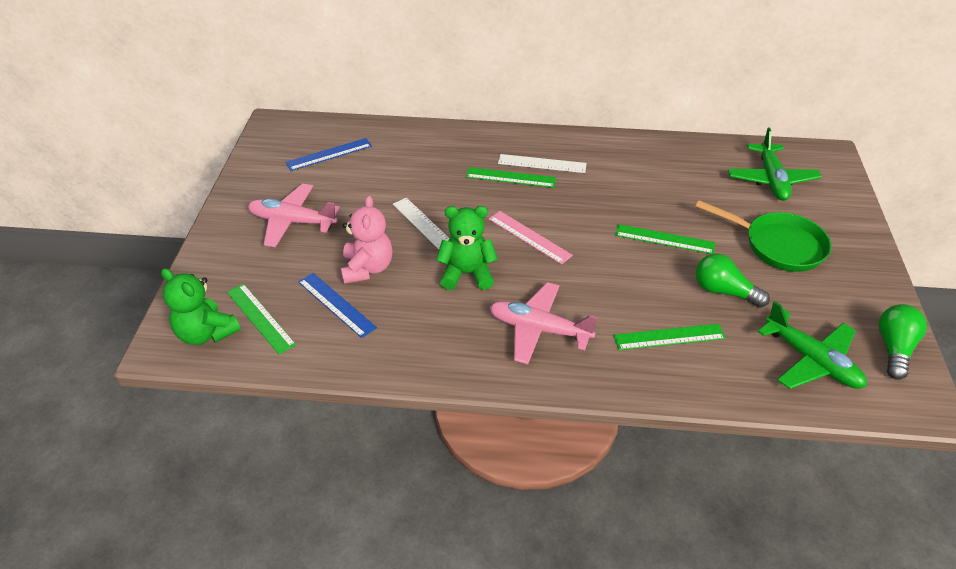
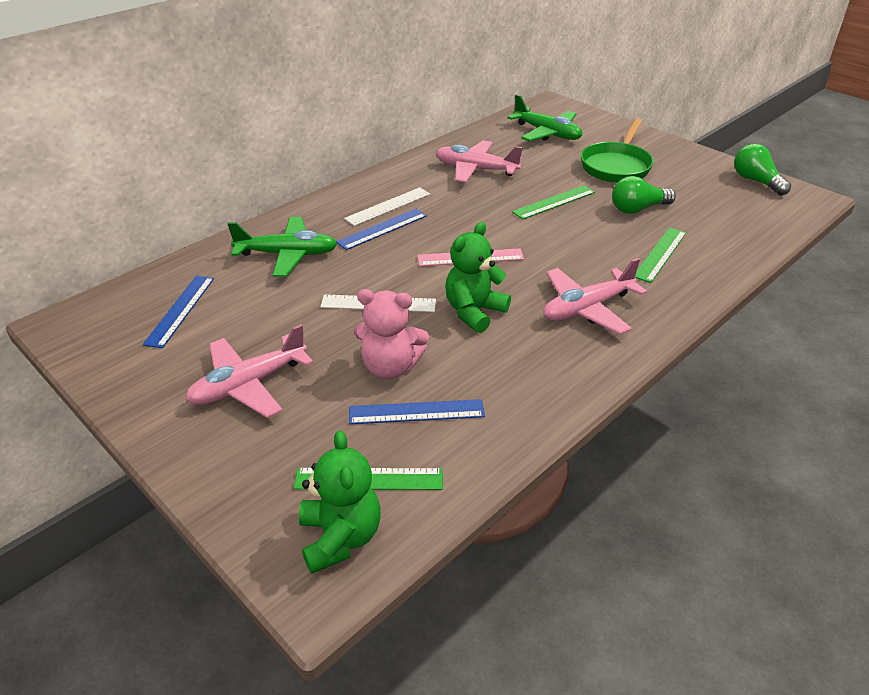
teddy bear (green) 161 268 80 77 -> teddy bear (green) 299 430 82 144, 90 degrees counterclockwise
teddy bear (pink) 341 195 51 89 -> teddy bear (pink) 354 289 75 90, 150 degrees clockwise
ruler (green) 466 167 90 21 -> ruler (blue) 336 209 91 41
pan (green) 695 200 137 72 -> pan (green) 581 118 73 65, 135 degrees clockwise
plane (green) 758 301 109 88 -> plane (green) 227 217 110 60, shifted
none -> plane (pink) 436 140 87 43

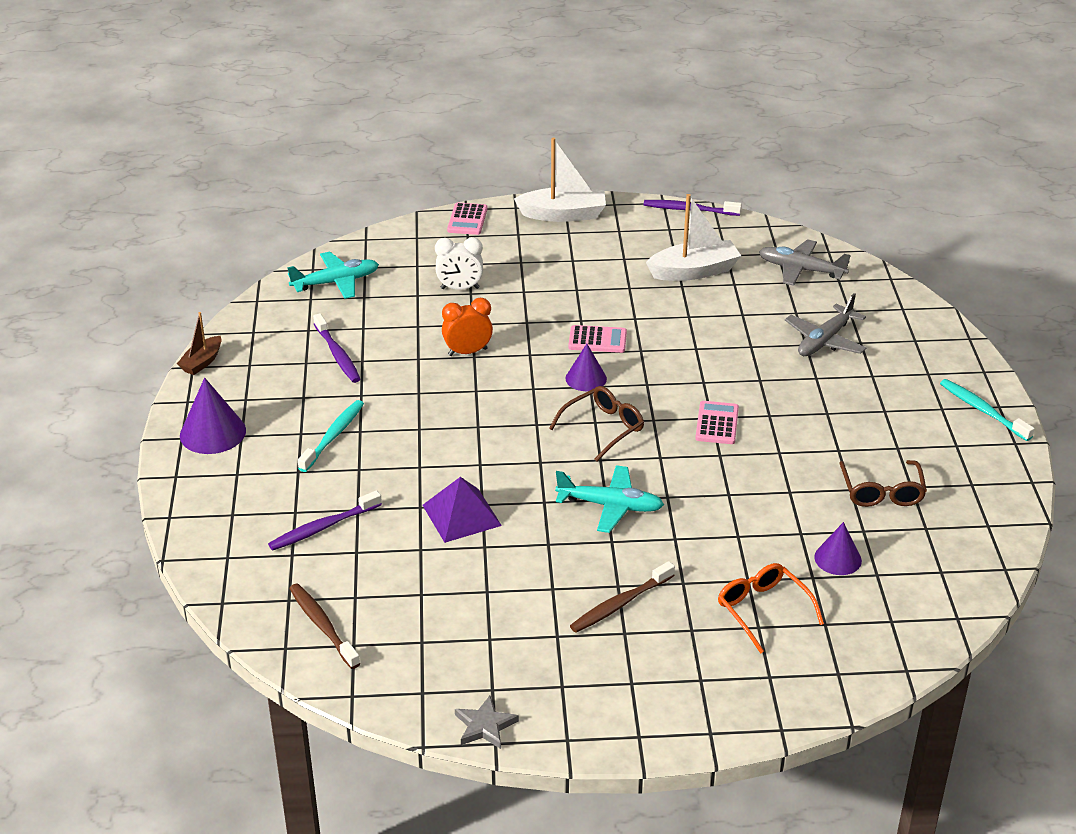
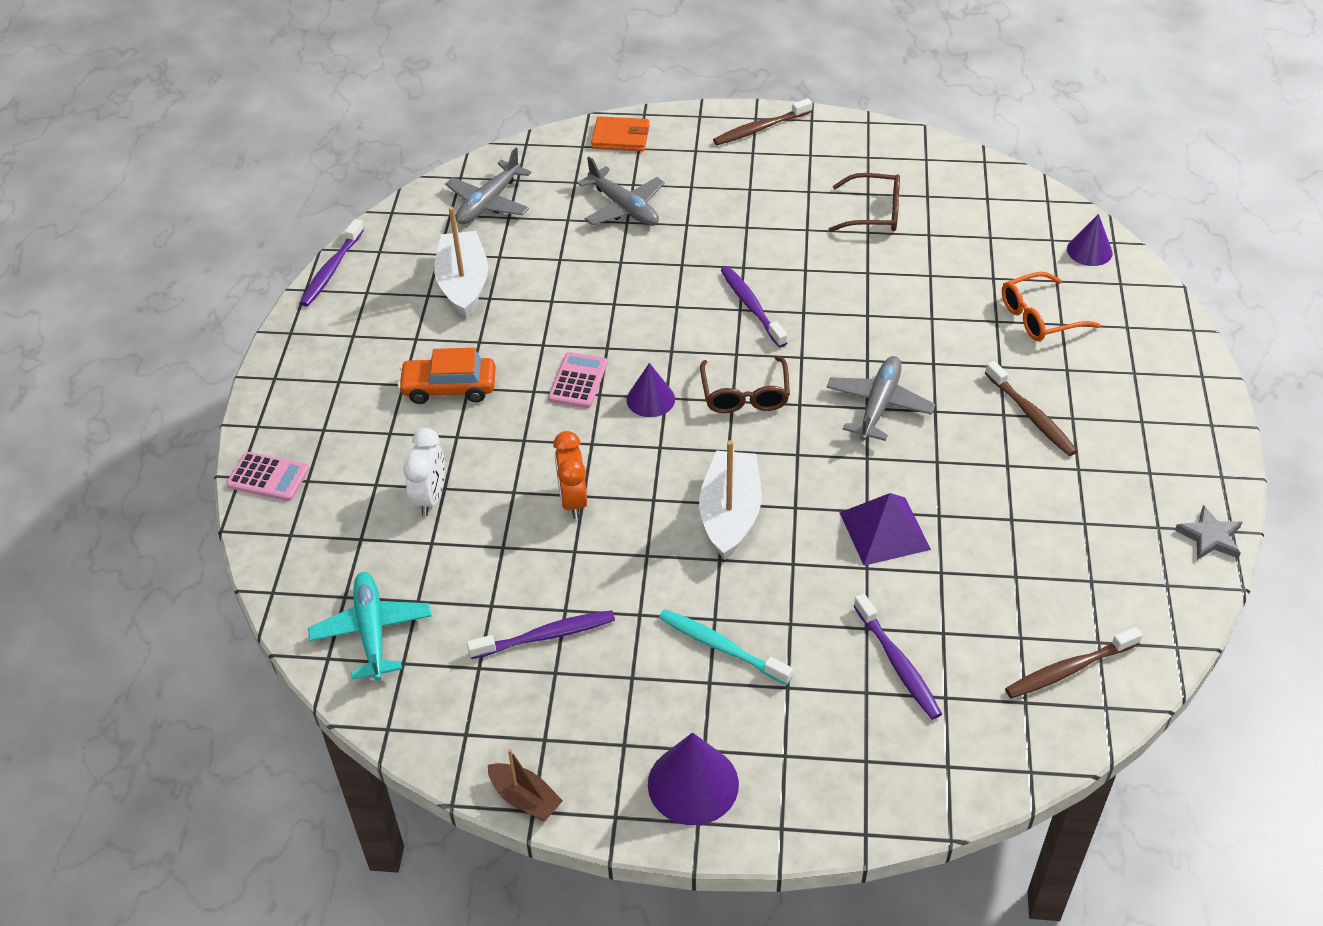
boat (white) 514 138 92 84 -> boat (white) 699 440 63 120, shifted
glasses (brown) 549 386 95 75 -> glasses (brown) 700 356 90 57, 150 degrees counterclockwise
plane (turquoise) 555 465 109 68 -> plane (grey) 827 356 108 85
calculator (pink) 695 401 44 43 -> toothbrush (purple) 721 266 66 81
cone (purple) 814 522 48 53 -> cone (purple) 1067 214 46 52, shifted
toothbrush (turquoise) 940 379 94 62 -> toothbrush (brown) 713 98 99 47
none -> car (orange) 398 348 98 56
none -> wallet (orange) 591 116 59 35

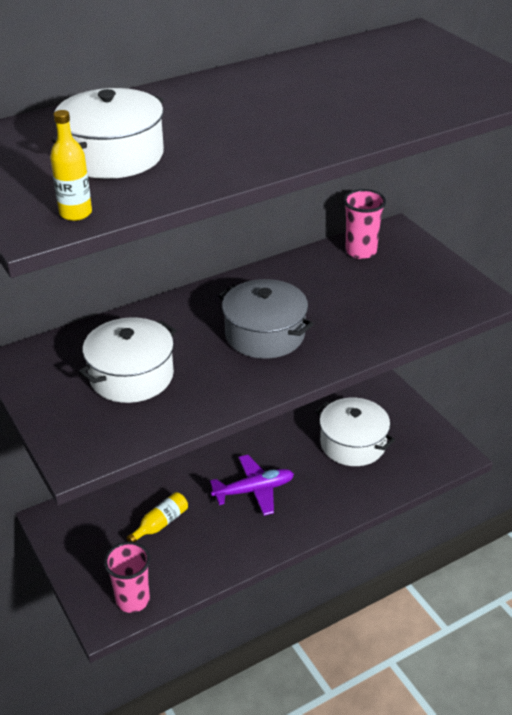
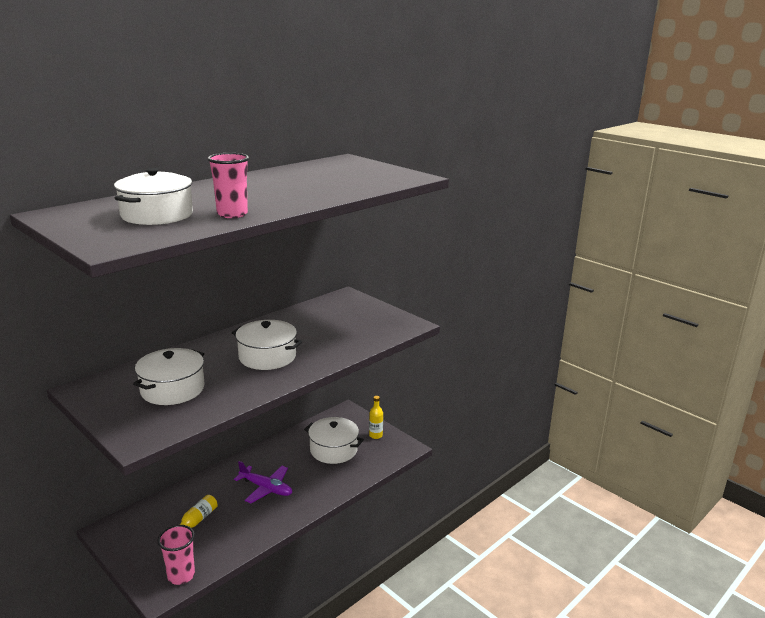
bottle (yellow) 50 110 42 111 -> bottle (yellow) 369 396 14 43, shifted
plane (purple) 210 455 84 61 -> plane (purple) 234 461 58 42, 60 degrees clockwise
pot (grey) 218 279 96 80 -> pot (white) 232 320 70 50
cup (pink) 343 189 43 70 -> cup (pink) 207 153 42 65, shifted

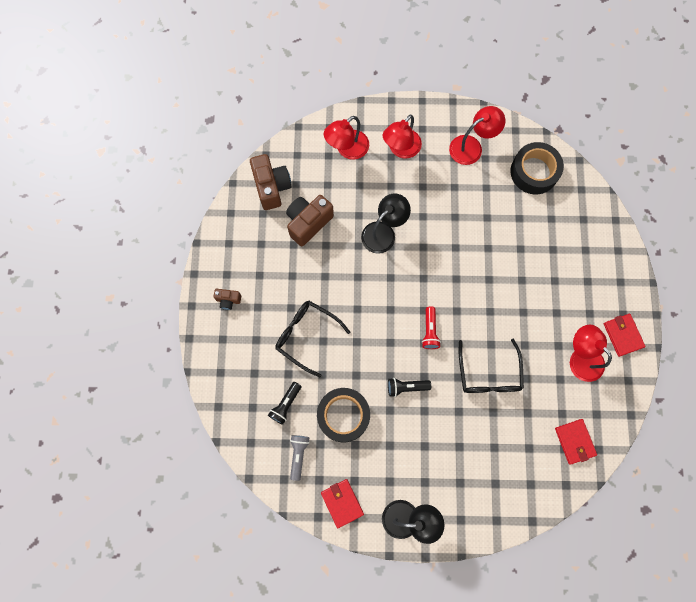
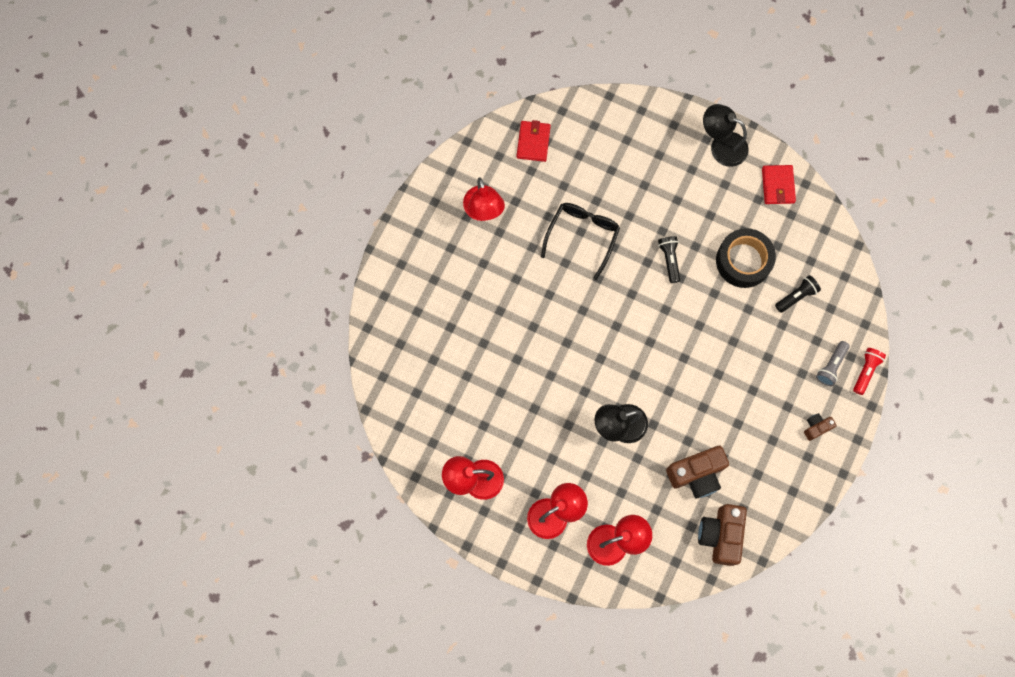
camera (brown) 213 289 28 21 -> camera (brown) 804 413 33 28, 60 degrees counterclockwise
glasses (black) 275 301 76 77 -> none
flashlight (grey) 290 435 20 46 -> flashlight (grey) 816 341 34 45, shifted
flashlight (black) 388 378 43 19 -> flashlight (black) 658 236 22 47, 120 degrees counterclockwise
flashlight (red) 422 306 19 43 -> flashlight (red) 853 348 33 47, shifted
tape (black) 510 142 54 52 -> none
wallet (red) 604 314 42 43 -> none

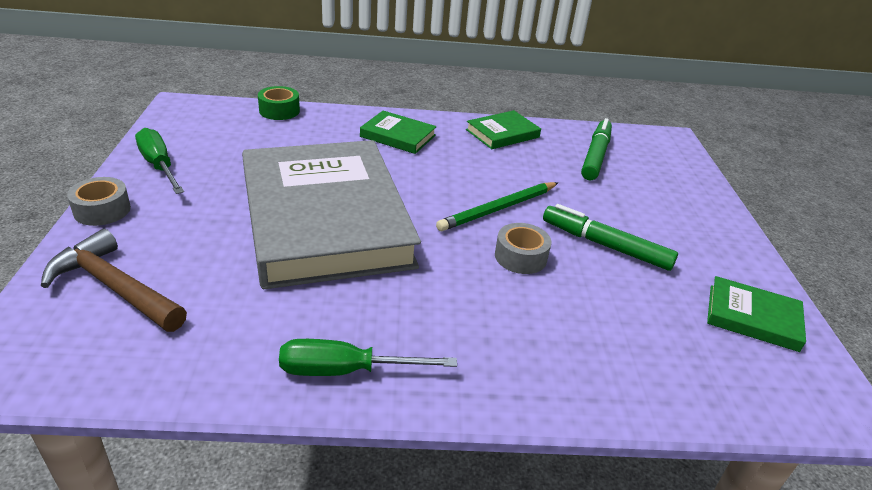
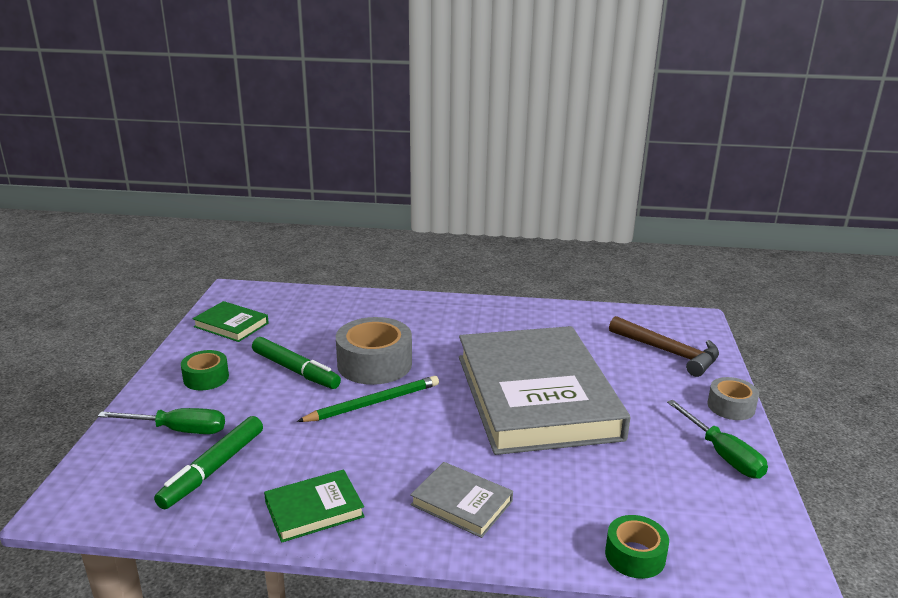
screwdriver (green) 279 339 178 37 -> screwdriver (green) 98 408 127 26, shifted
book (green) 360 111 77 43 -> book (grey) 410 462 103 76
tape (grey) 495 223 56 51 -> tape (grey) 336 317 76 68, x1.76
none -> tape (green) 181 350 48 40

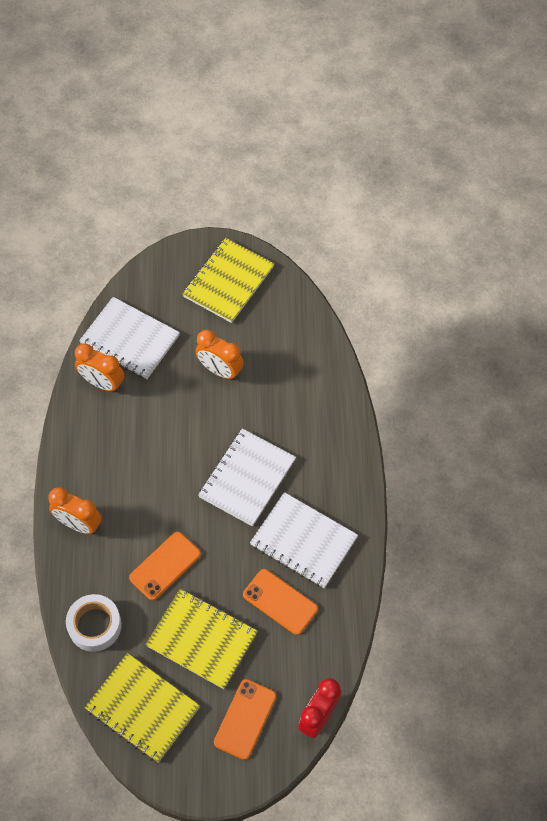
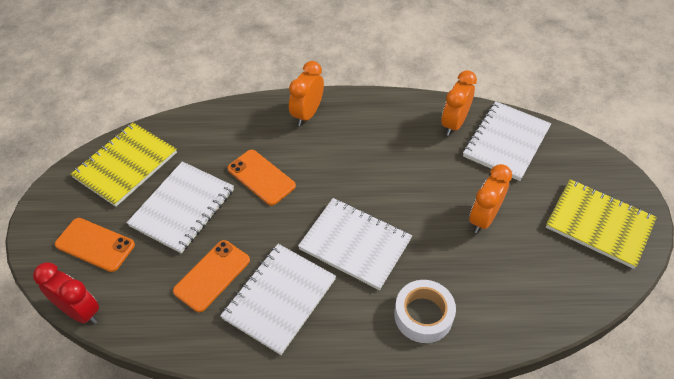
tape (white) 66 594 56 58 -> tape (white) 394 280 62 63, shifted
notebook (yellow) 145 589 112 100 -> notebook (white) 127 161 107 92

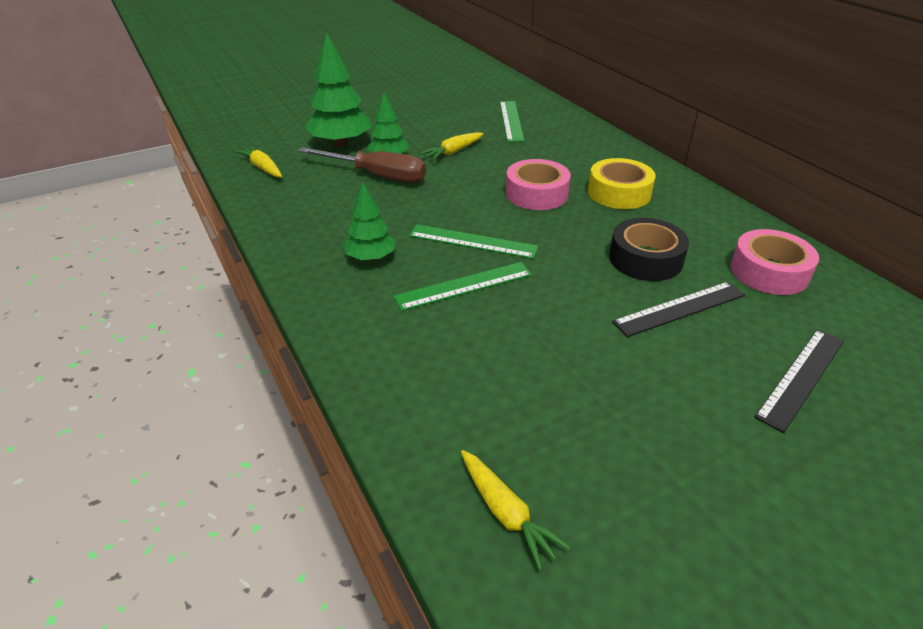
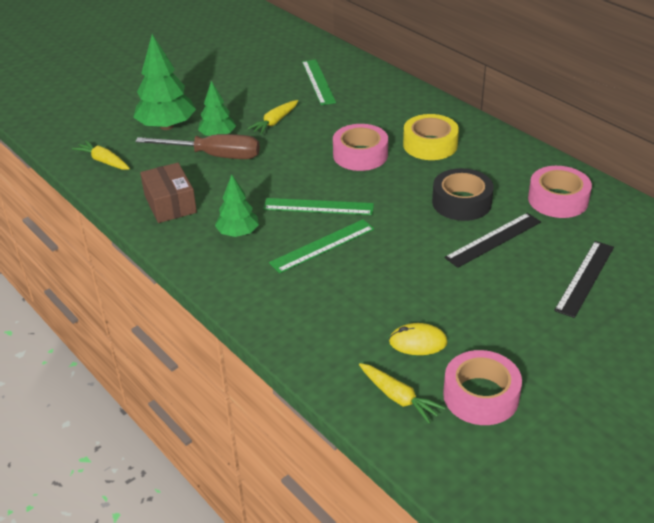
none -> box (brown) 140 163 57 60
none -> mouse (yellow) 389 323 59 32
none -> tape (pink) 443 350 79 75

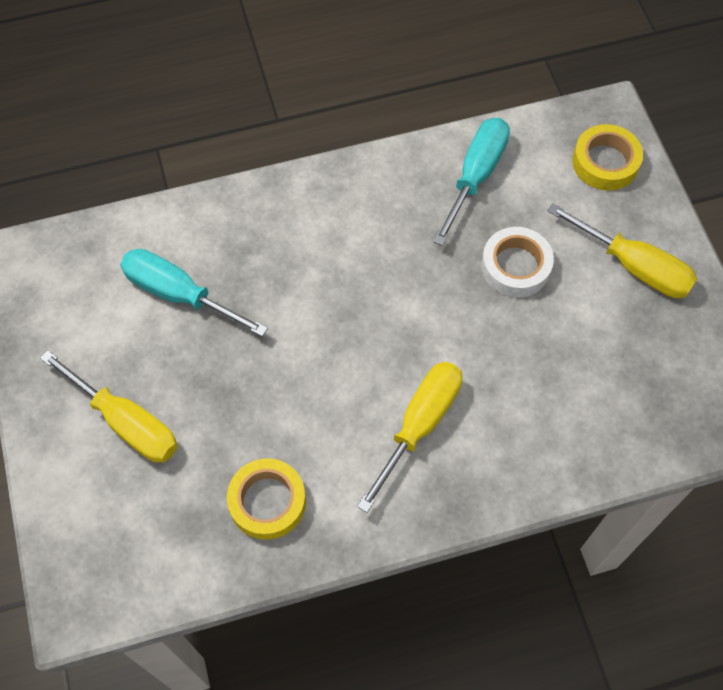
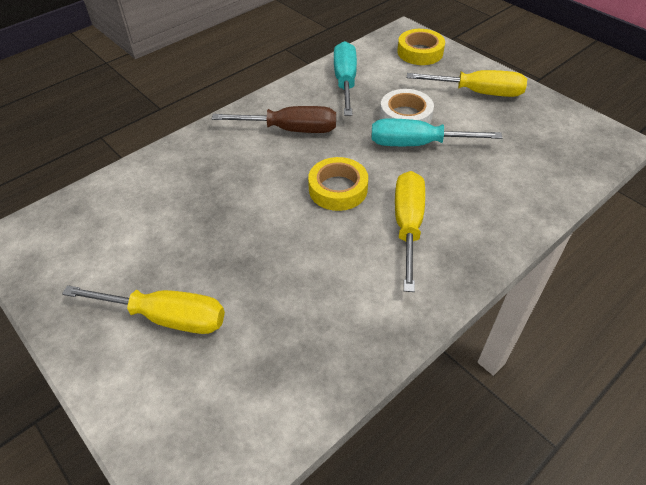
screwdriver (turquoise) 120 249 148 88 -> screwdriver (turquoise) 371 119 131 27, shifted
tape (yellow) 227 458 79 82 -> tape (yellow) 308 157 60 54, shifted
none -> screwdriver (brown) 212 106 124 27

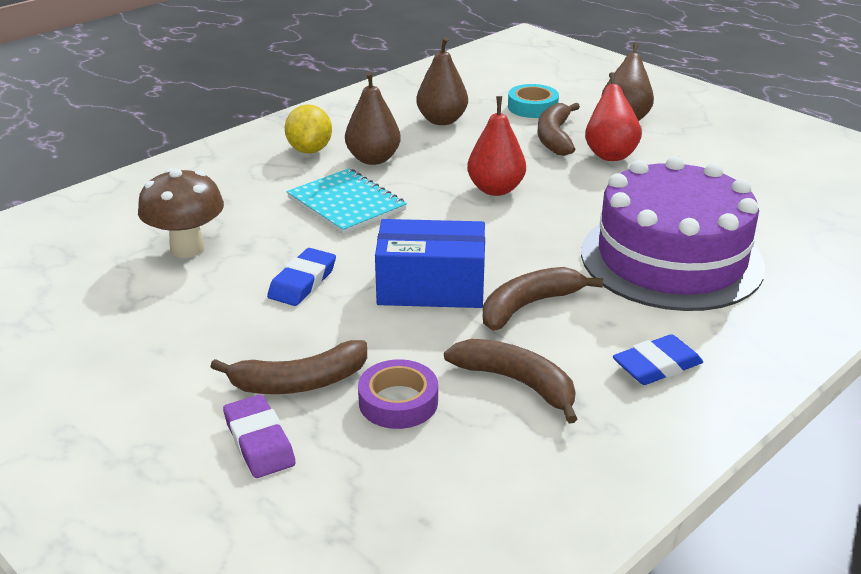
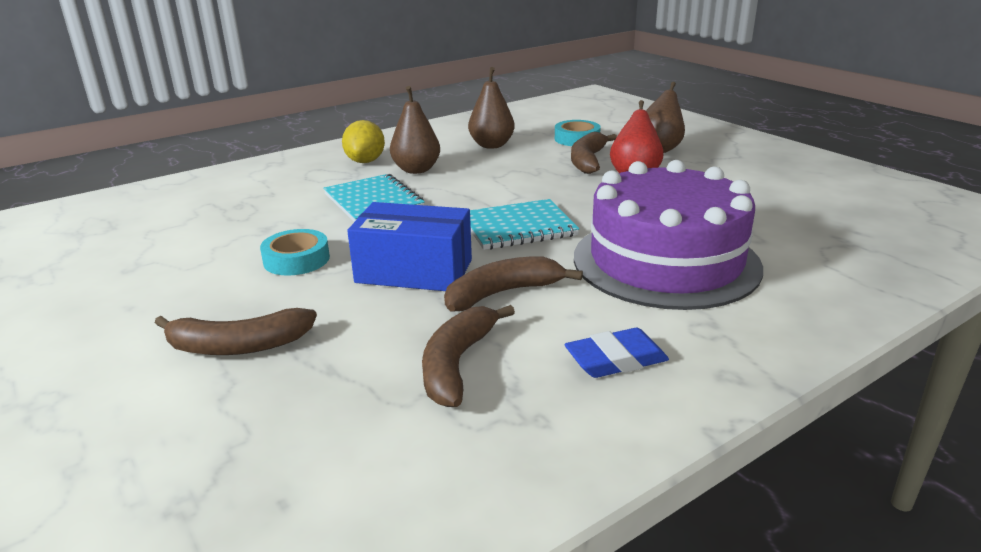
mushroom (brown) 138 168 86 90 -> none
eraser (purple) 223 394 73 84 -> none
eraser (blue) 267 248 69 58 -> tape (turquoise) 260 229 70 47
tape (purple) 358 359 80 70 -> none
banana (brown) 444 339 133 85 -> banana (brown) 422 305 93 102, 120 degrees counterclockwise
pear (red) 467 96 59 100 -> none
none -> notebook (turquoise) 470 199 109 51

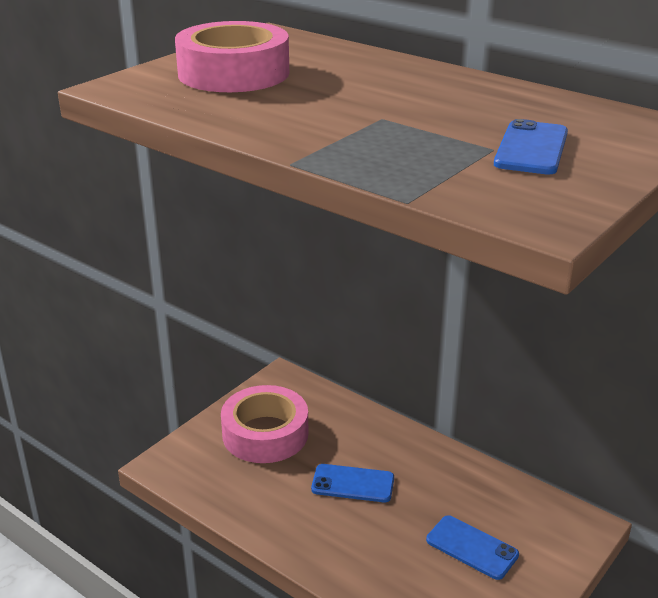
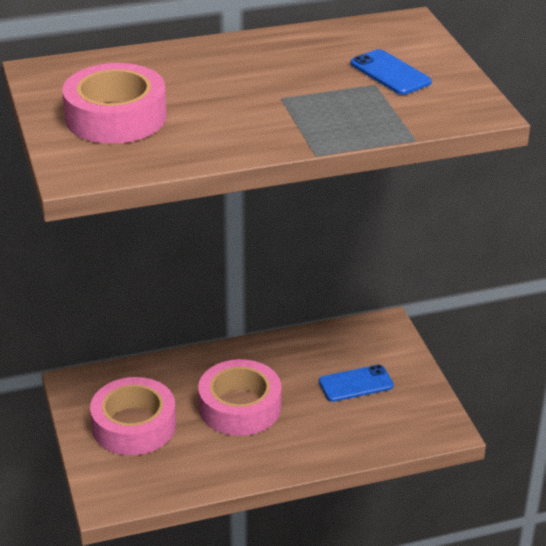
phone (blue) 311 464 83 38 -> tape (pink) 198 359 84 77

